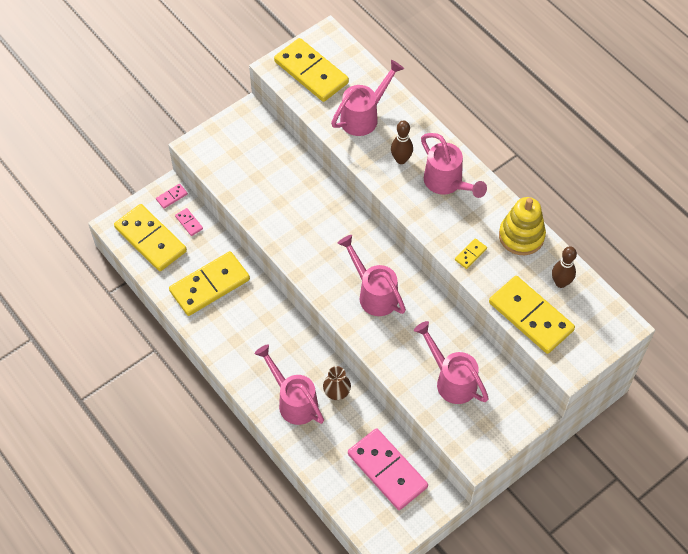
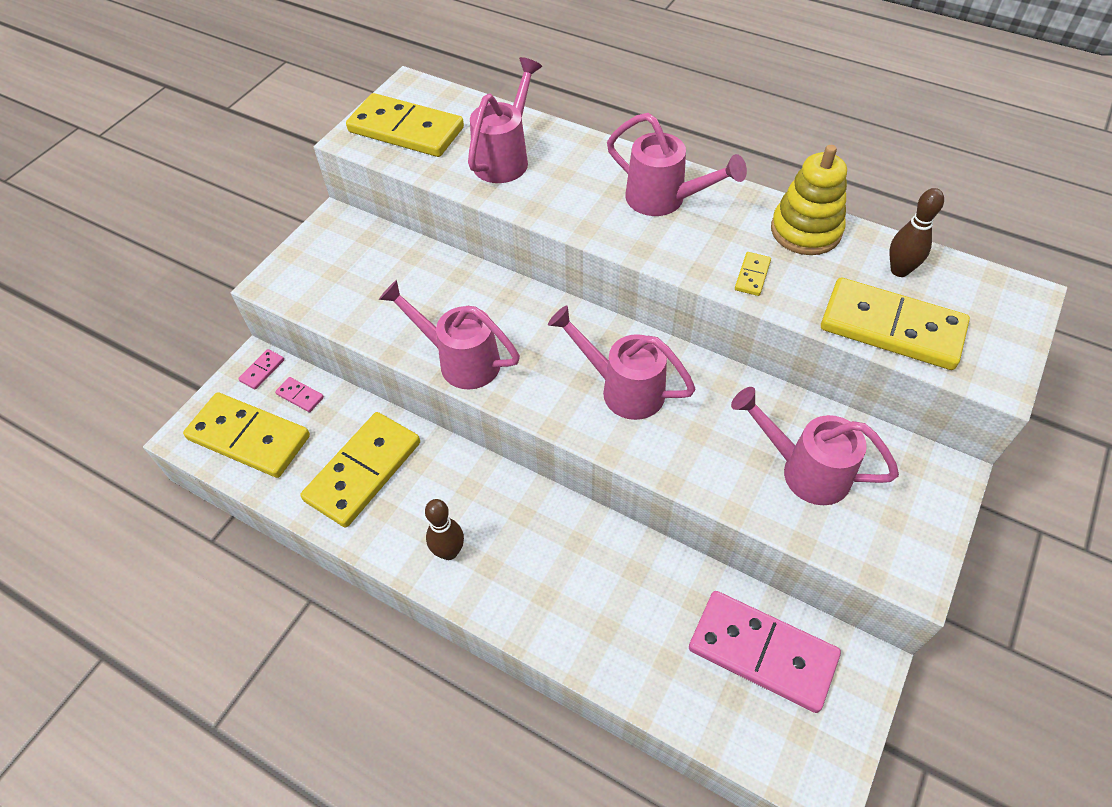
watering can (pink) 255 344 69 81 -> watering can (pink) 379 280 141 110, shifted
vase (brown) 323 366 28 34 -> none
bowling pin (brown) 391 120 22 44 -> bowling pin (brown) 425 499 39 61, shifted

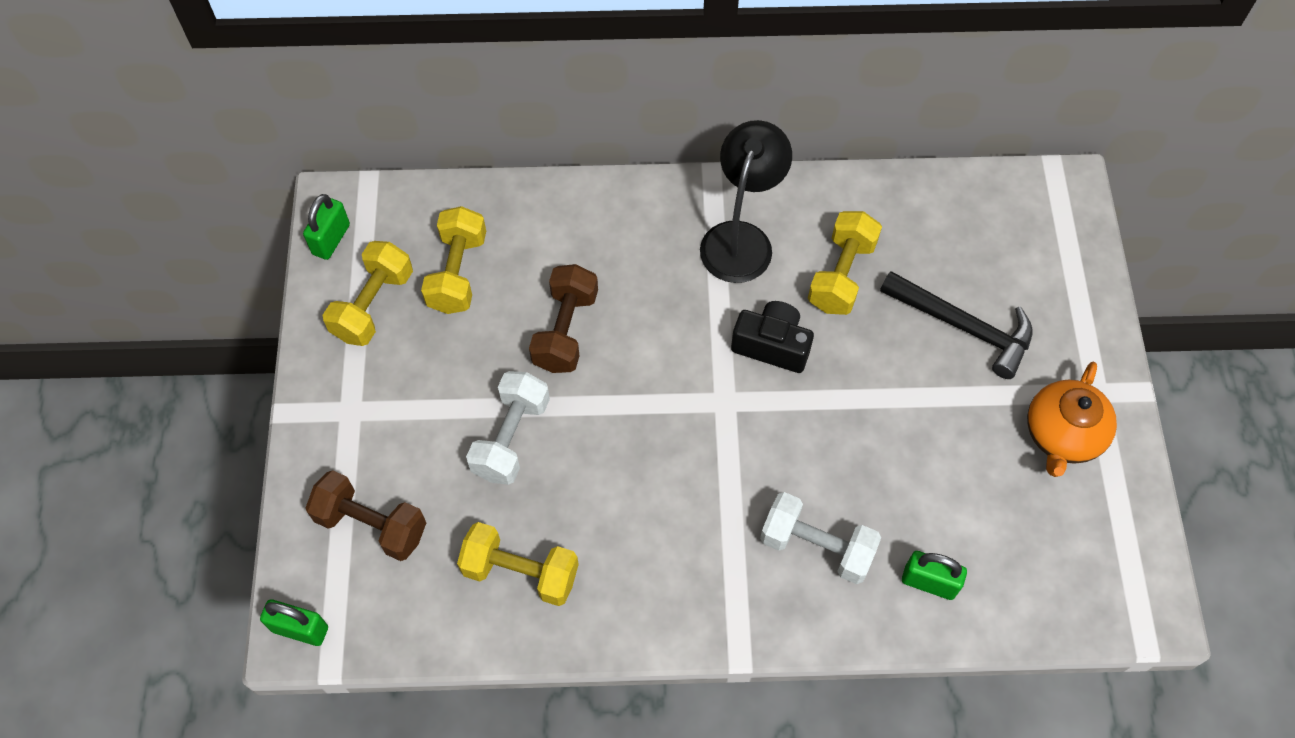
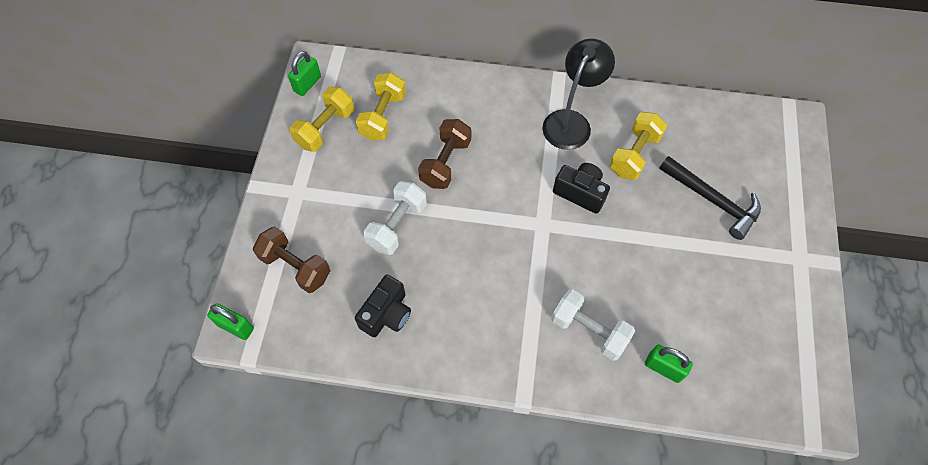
dumbbell (yellow) 457 522 122 84 -> camera (black) 355 274 56 63
teapot (orange) 1027 362 90 115 -> none

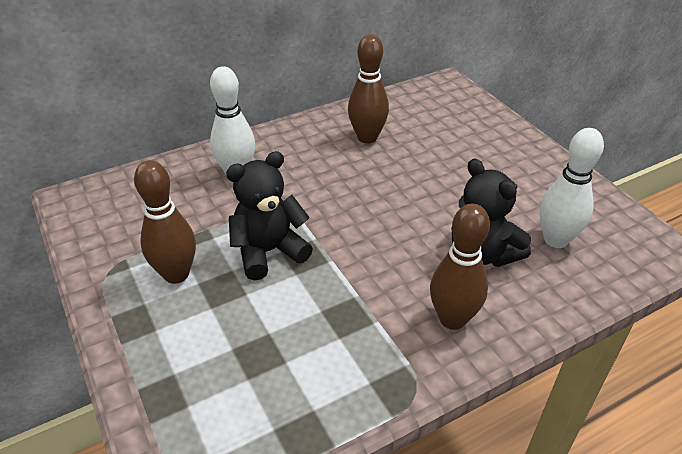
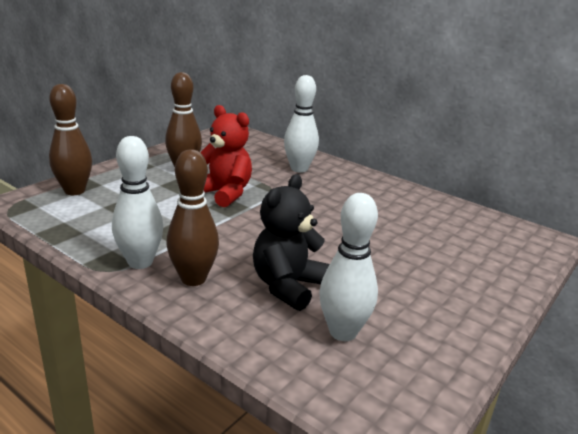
teddy bear (black) 226 151 87 129 -> teddy bear (red) 200 105 52 102
bowling pin (brown) 348 34 41 110 -> bowling pin (brown) 49 84 43 111, shifted
none -> bowling pin (white) 112 136 51 133

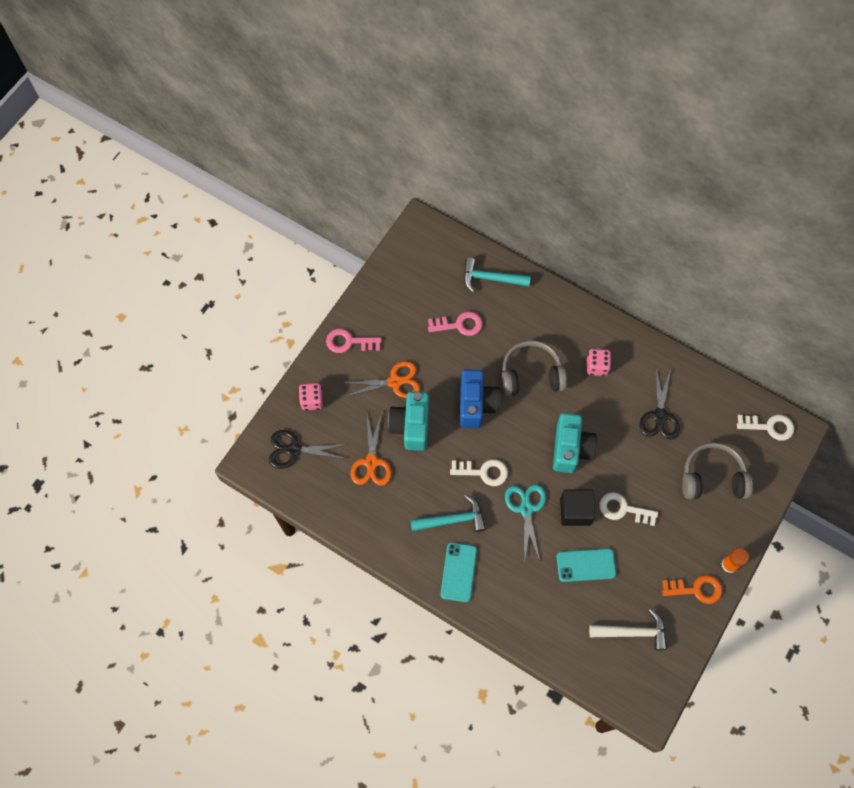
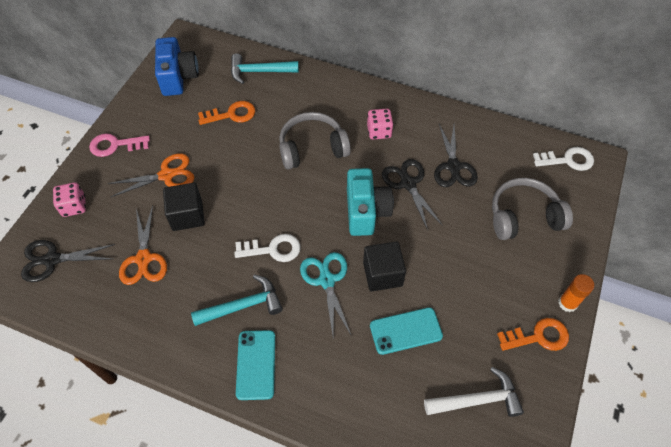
camera (turquoise) 388 391 41 60 -> cube (black) 163 183 42 48
key (pink) 428 312 54 24 -> key (orange) 198 101 57 24
camera (blue) 460 370 40 58 -> camera (blue) 155 37 44 59, shifted
key (white) 600 492 58 34 -> none
none -> scissors (black) 382 159 61 71

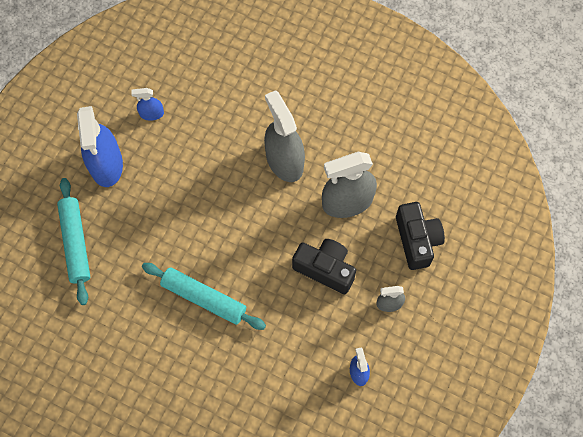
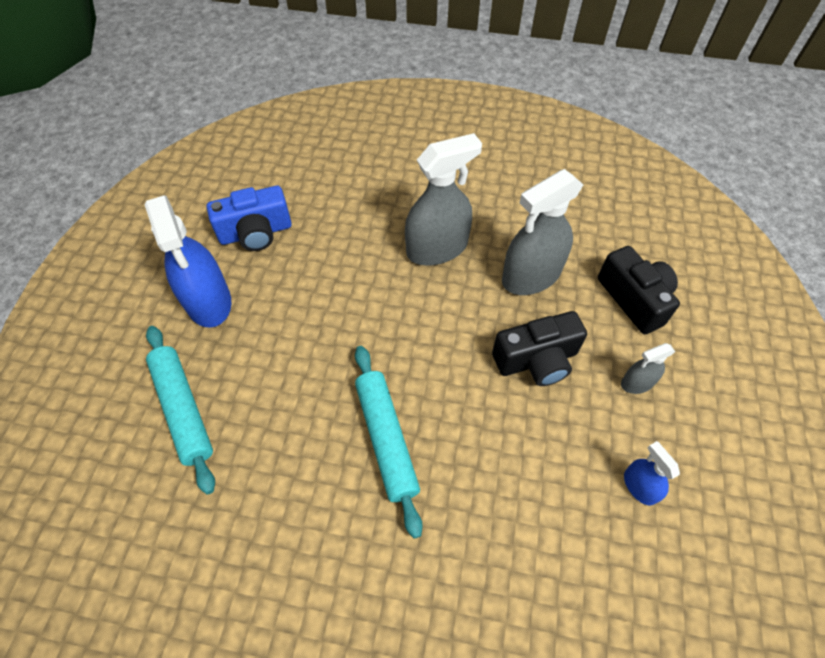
spray bottle (blue) 131 88 33 33 -> camera (blue) 207 186 85 65
rolling pin (turquoise) 142 263 124 67 -> rolling pin (turquoise) 355 346 68 193, 60 degrees clockwise
spray bottle (grey) 264 90 41 92 -> spray bottle (grey) 405 133 77 133, 105 degrees clockwise
camera (black) 292 239 64 55 -> camera (black) 492 311 95 75, 150 degrees clockwise

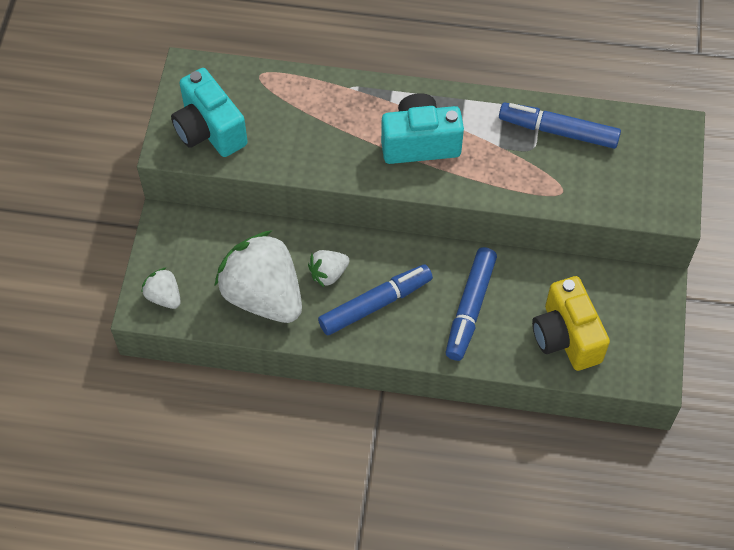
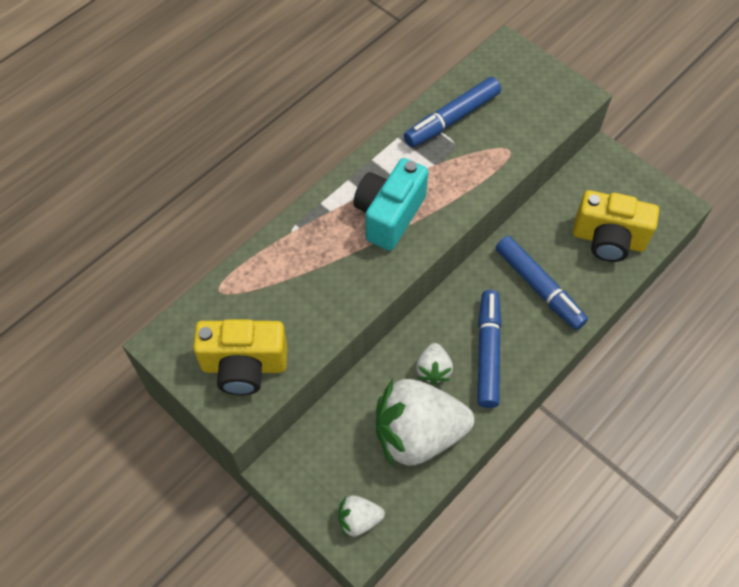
camera (turquoise) 171 68 77 89 -> camera (yellow) 193 319 95 76

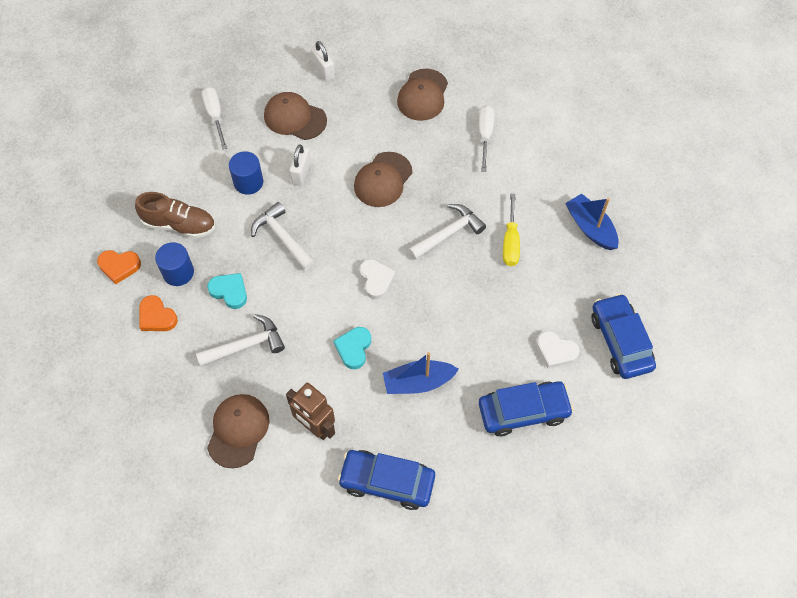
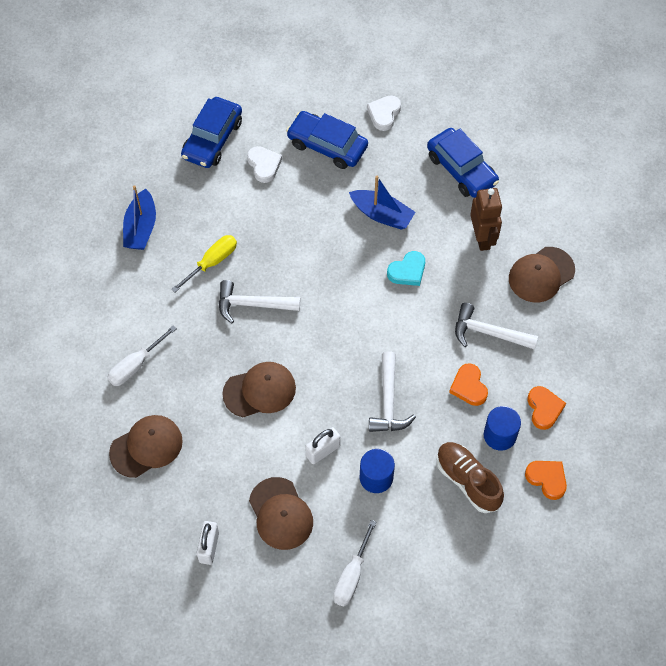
heart (turquoise) 207 273 40 36 -> heart (orange) 449 363 39 43
heart (white) 359 259 37 40 -> heart (white) 367 95 34 36, shifted

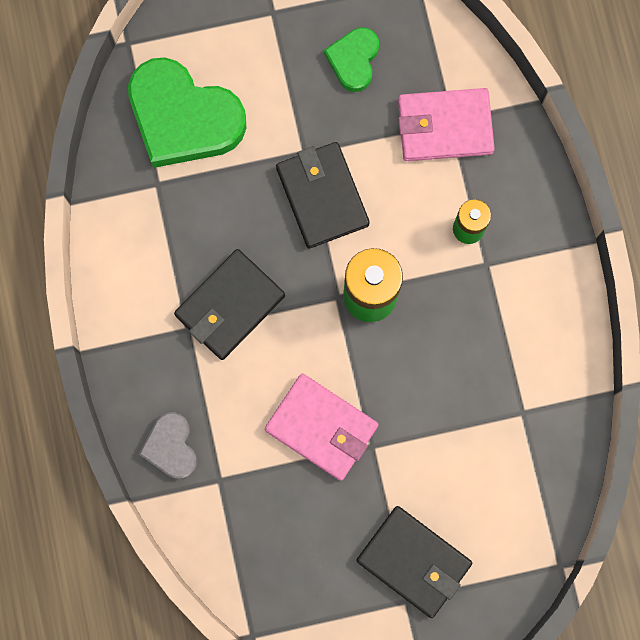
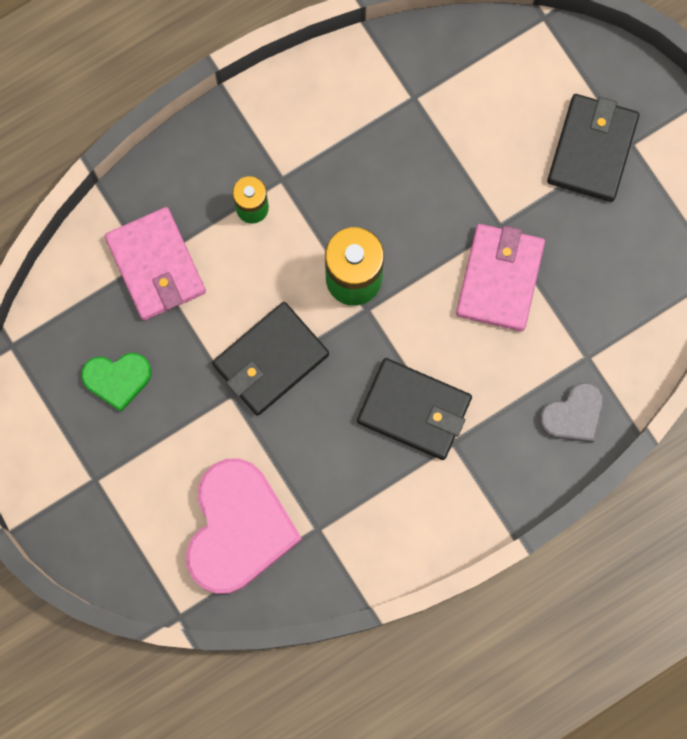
heart (green) 128 57 118 111 -> heart (pink) 186 459 116 135

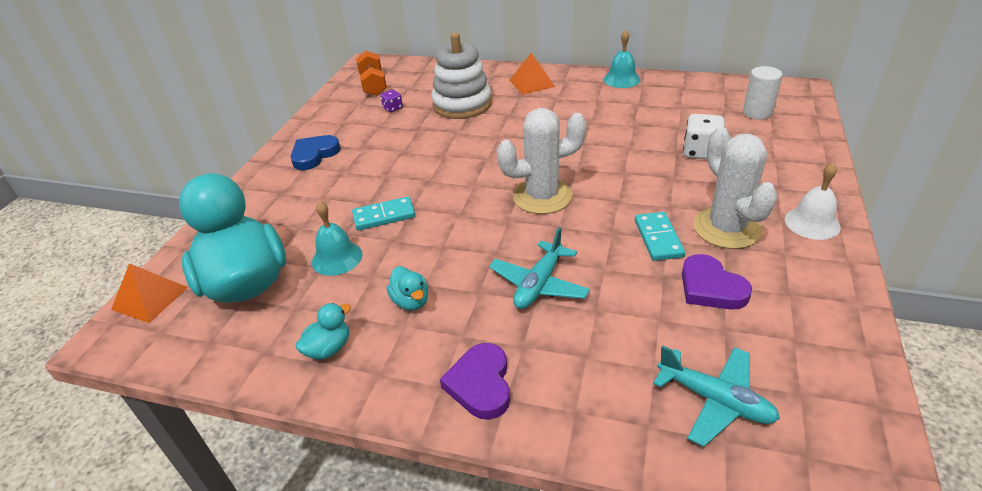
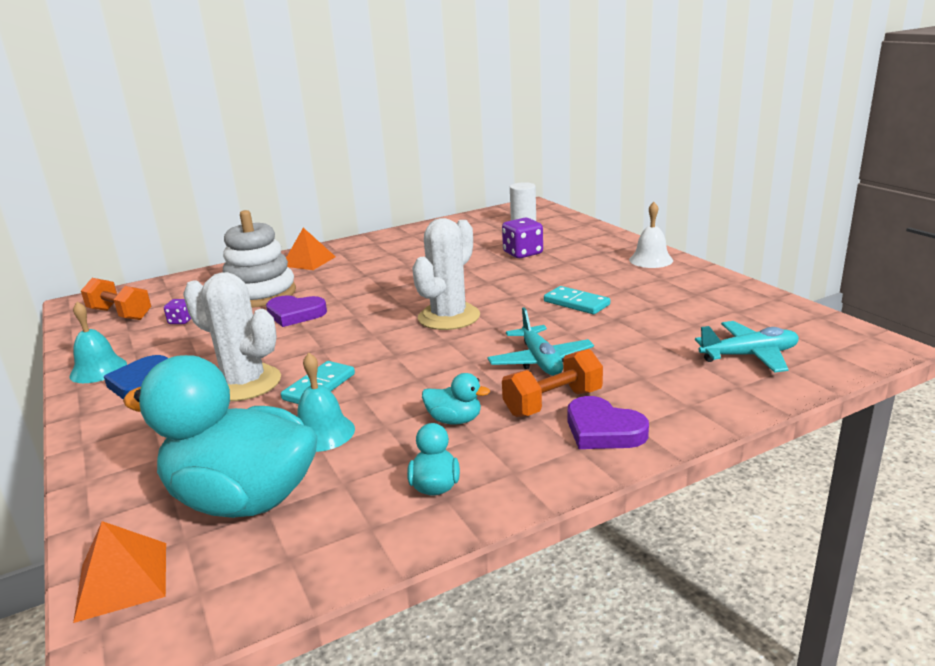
bell (turquoise) 604 30 36 58 -> bell (turquoise) 70 302 57 81, shifted
heart (purple) 682 254 70 56 -> heart (purple) 266 295 61 32, shifted
dice (white) 683 114 42 46 -> dice (purple) 502 218 41 40
cactus (white) 693 127 85 122 -> cactus (white) 183 272 98 129, shifted
none -> dumbbell (orange) 502 349 101 68

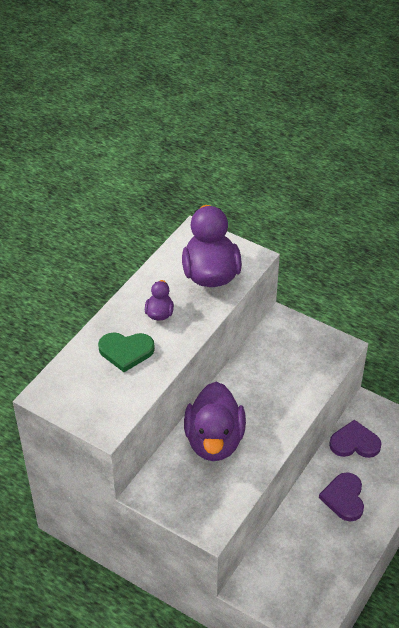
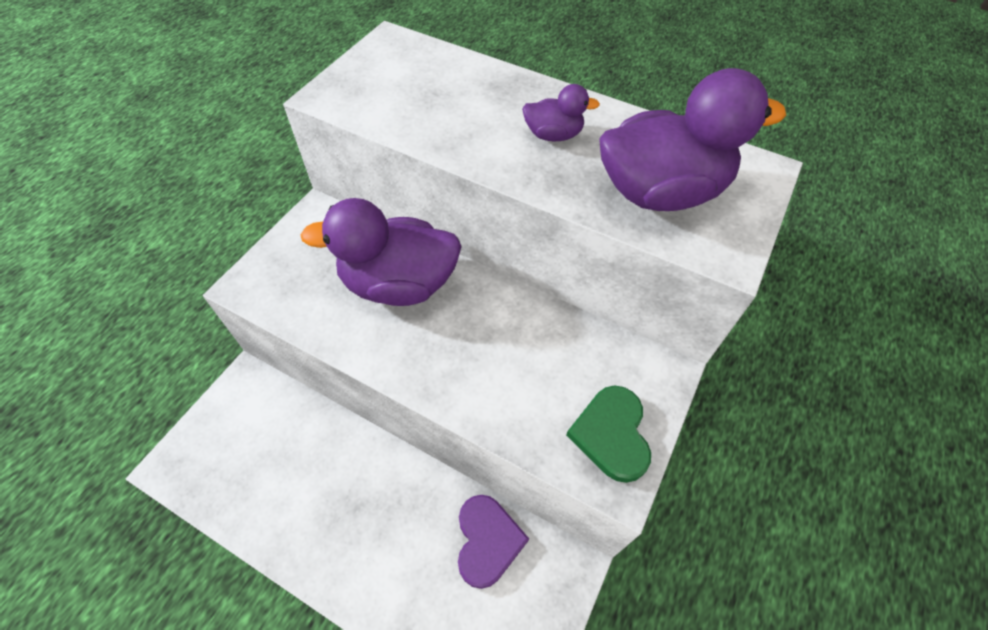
heart (green) 98 332 57 40 -> heart (green) 566 385 85 98, shifted
heart (purple) 319 472 45 49 -> none

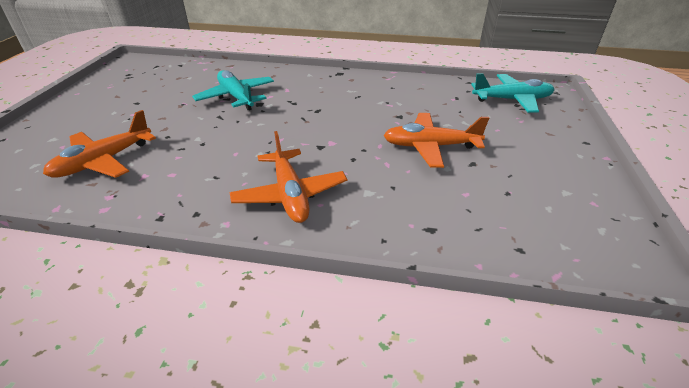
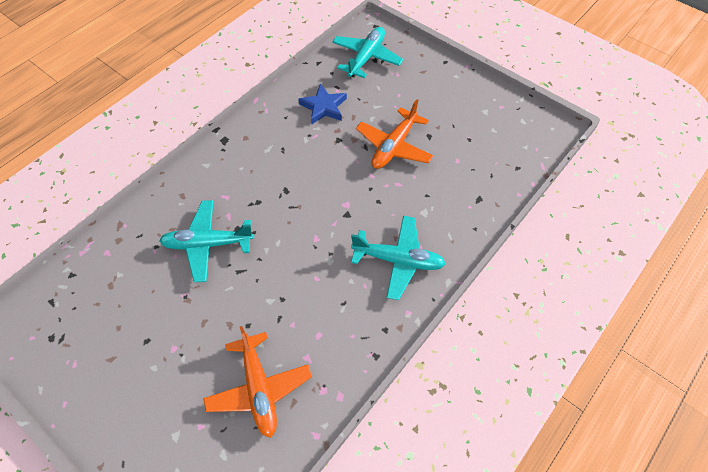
plane (orange) 229 131 118 92 -> plane (turquoise) 351 216 95 84
none -> star (blue) 298 84 49 40

